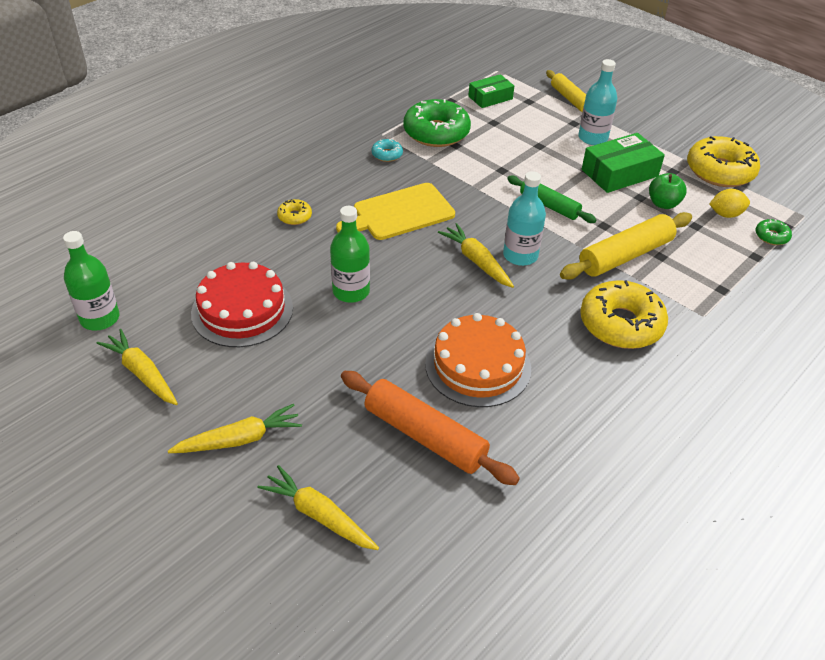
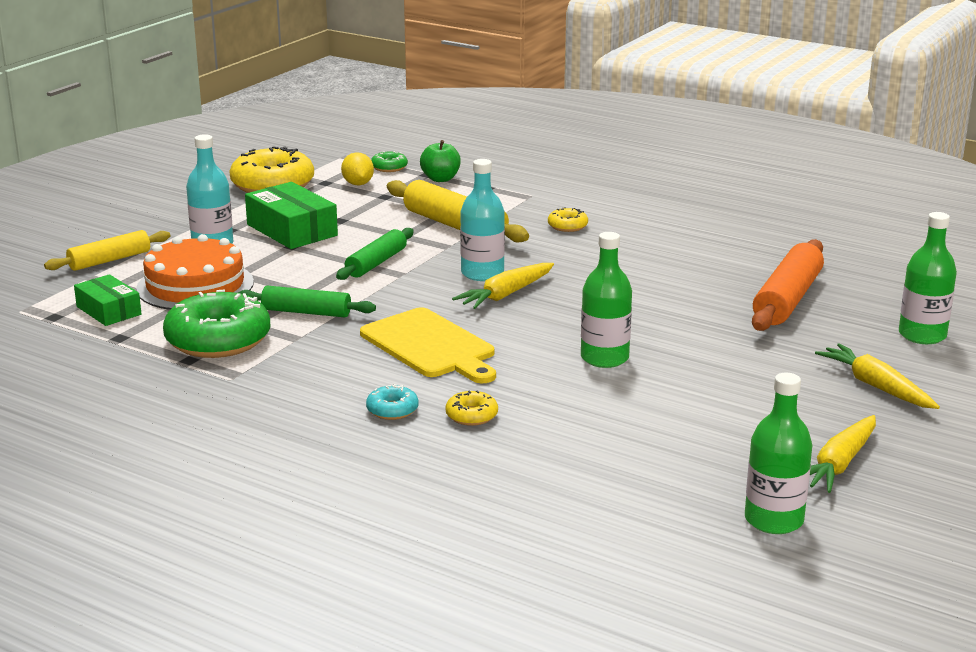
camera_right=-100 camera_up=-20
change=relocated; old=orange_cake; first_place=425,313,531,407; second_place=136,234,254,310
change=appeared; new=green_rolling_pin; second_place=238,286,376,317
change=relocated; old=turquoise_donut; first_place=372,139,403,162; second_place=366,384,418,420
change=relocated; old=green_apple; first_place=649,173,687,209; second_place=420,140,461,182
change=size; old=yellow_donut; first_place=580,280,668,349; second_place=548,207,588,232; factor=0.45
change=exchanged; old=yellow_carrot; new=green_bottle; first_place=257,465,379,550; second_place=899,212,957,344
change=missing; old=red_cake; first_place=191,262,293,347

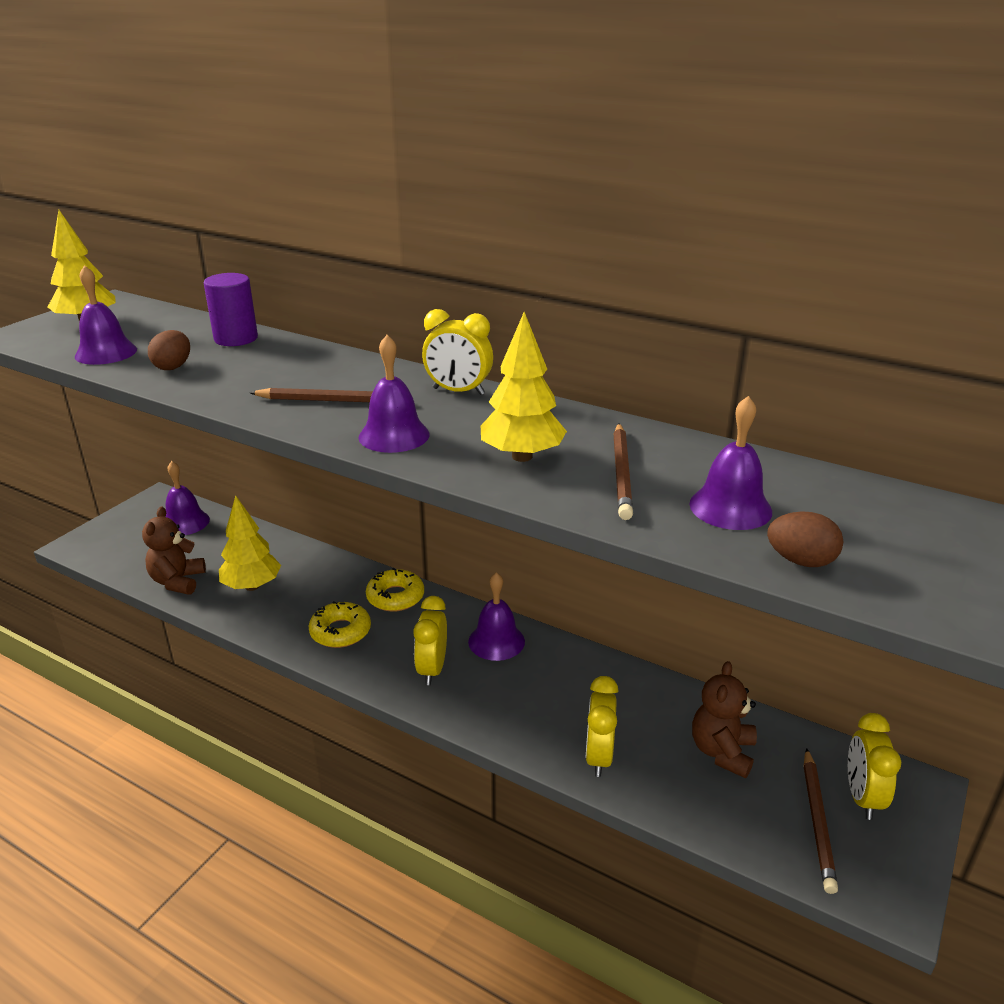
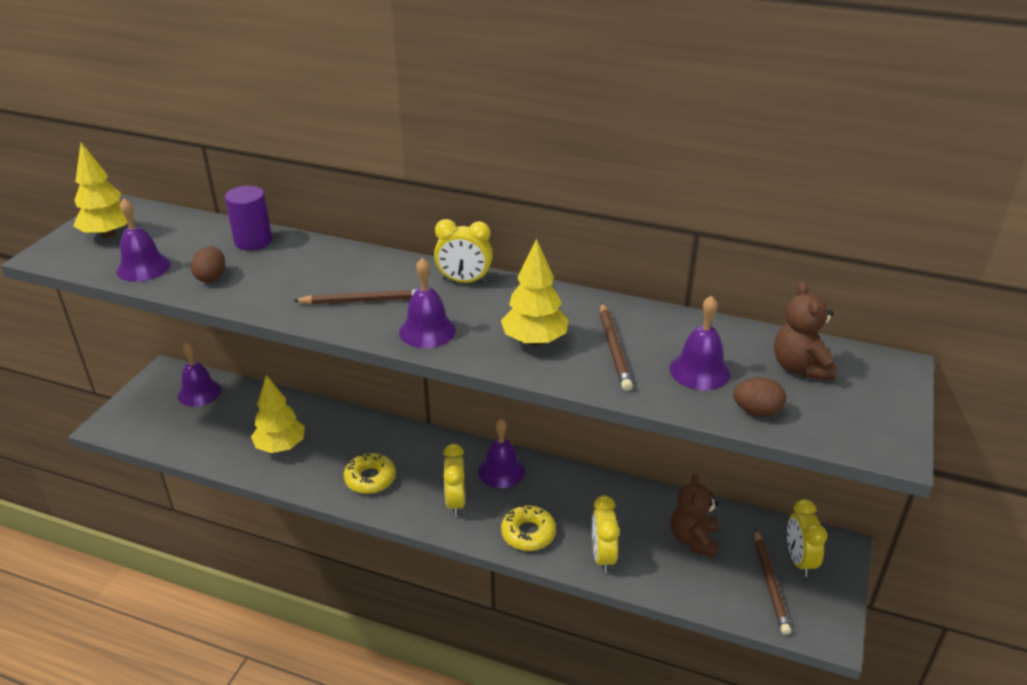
camera_right=-10 camera_up=5
change=relocated; old=yellow_donut; first_place=366,568,424,612; second_place=501,505,556,551
change=relocated; old=brown_teddy_bear; first_place=142,507,206,595; second_place=774,282,837,380

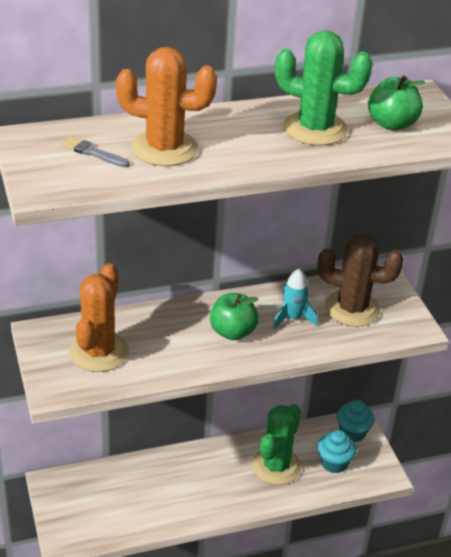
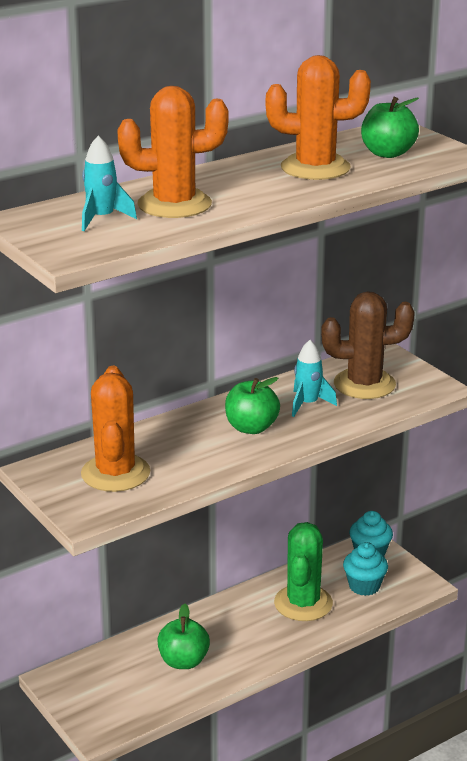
camera_right=-15 camera_up=-10
change=exchanged; old=grey_brush; new=turquoise_rocket; first_place=62,136,129,167; second_place=82,135,137,231
change=appeared; new=green_apple; second_place=157,604,210,669
change=colour; old=green_cactus; new=orange_cactus; first_place=275,30,373,146; second_place=266,55,371,180

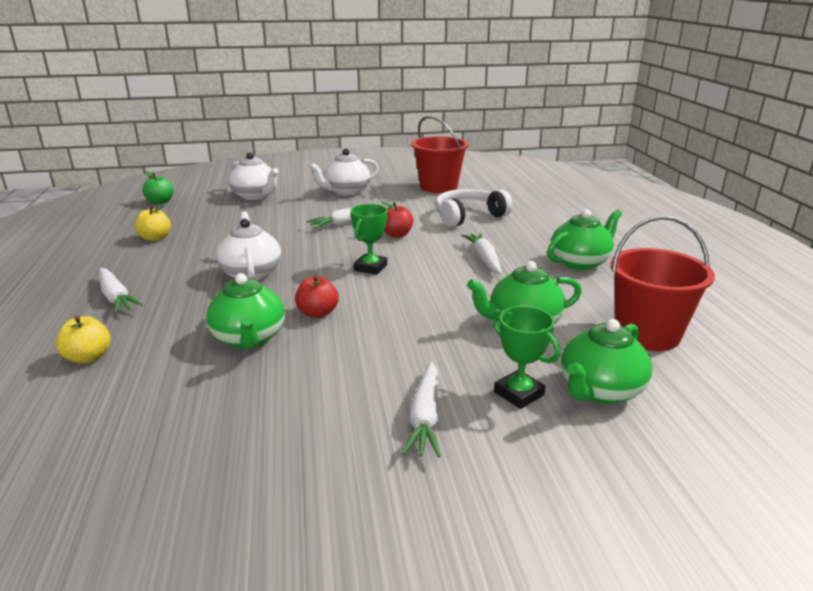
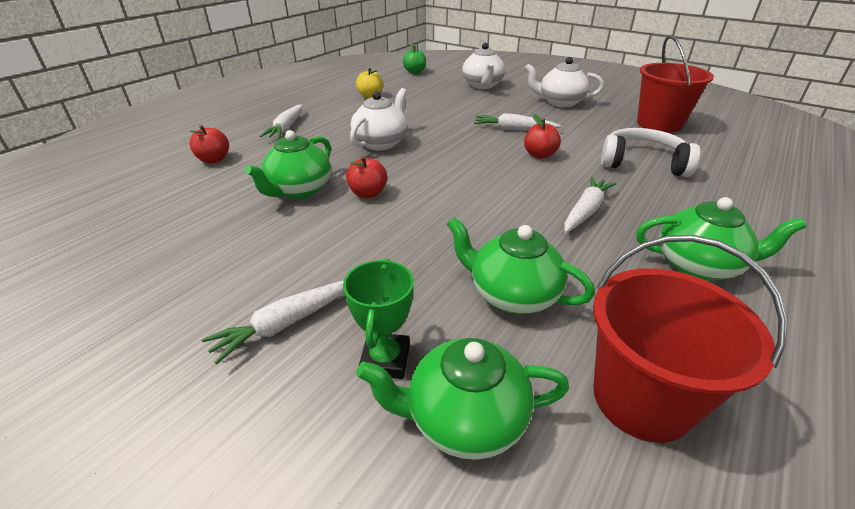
camera_right=45 camera_up=10
change=colour; old=yellow_apple; new=red_apple; first_place=56,315,111,363; second_place=189,125,229,163
change=missing; old=green_trophy; first_place=350,204,388,275

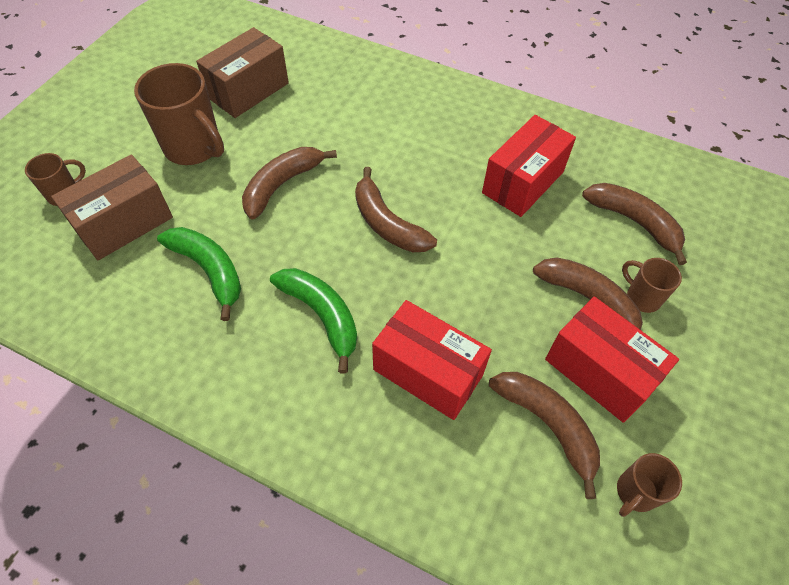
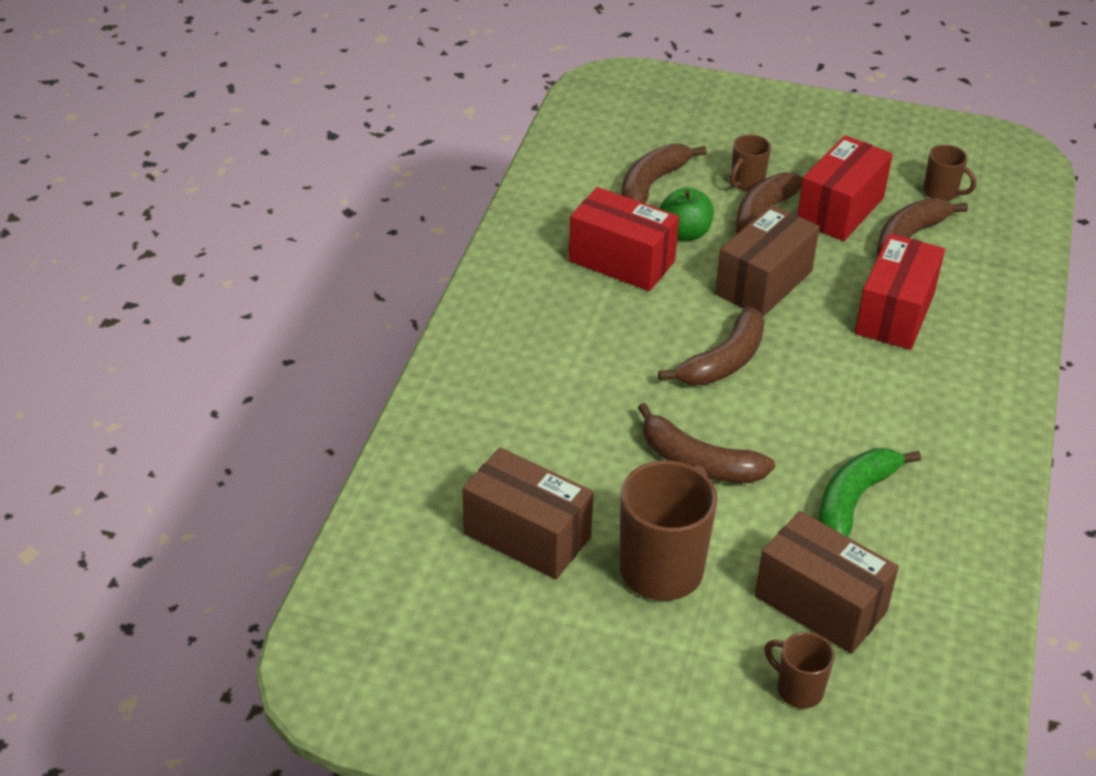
camera_right=-100 camera_up=-15
change=appeared; new=green_apple; second_place=659,187,714,241
change=appeared; new=brown_box; second_place=715,204,820,317
change=missing; old=green_banana; first_place=270,268,357,373

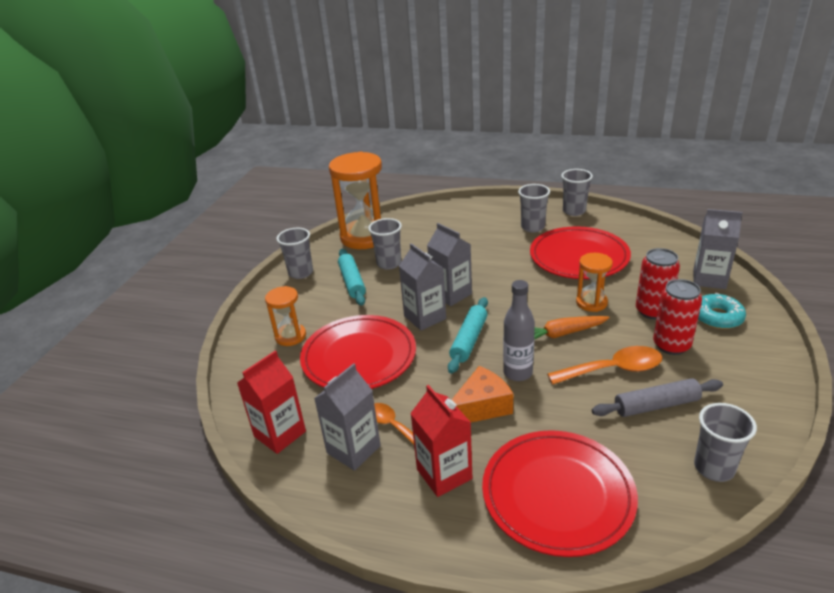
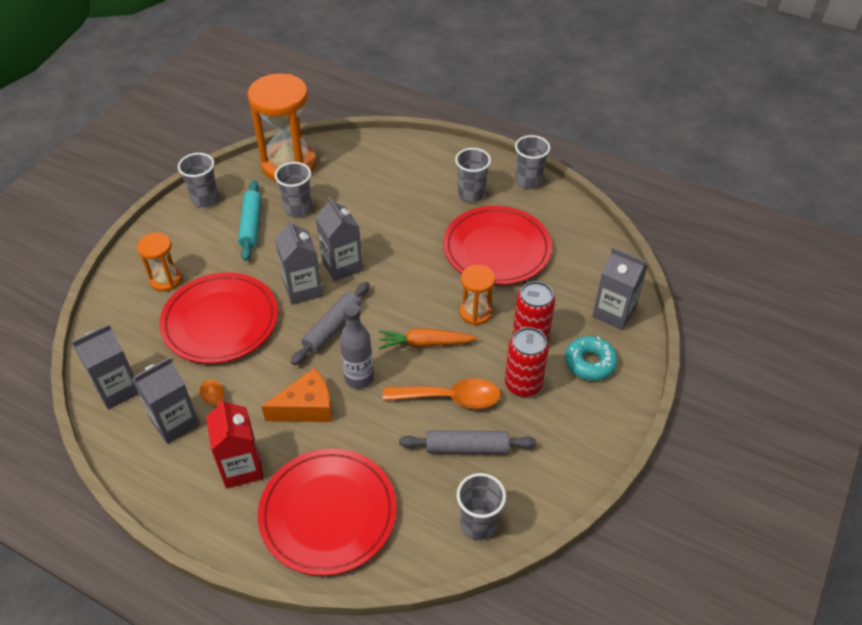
camera_right=10 camera_up=15
change=colour; old=red_carton; new=grey_carton; first_place=237,350,306,454; second_place=72,324,138,410
change=colour; old=turquoise_rolling_pin; new=grey_rolling_pin; first_place=448,297,488,374; second_place=291,282,370,365

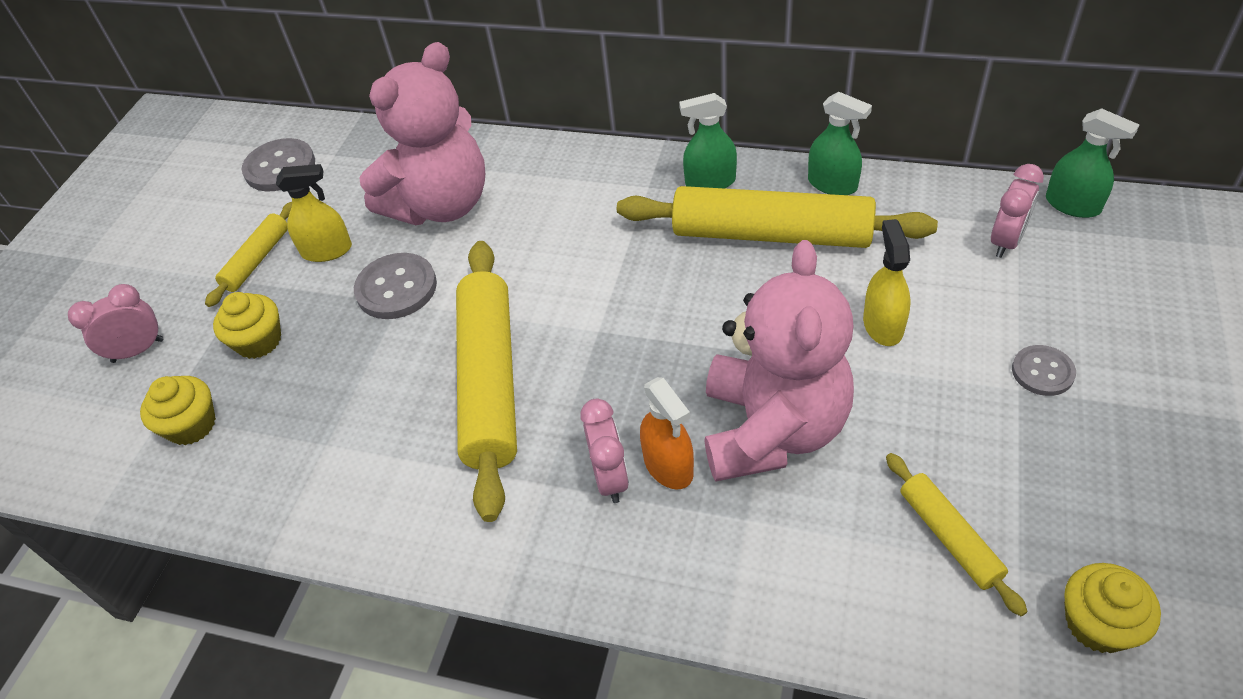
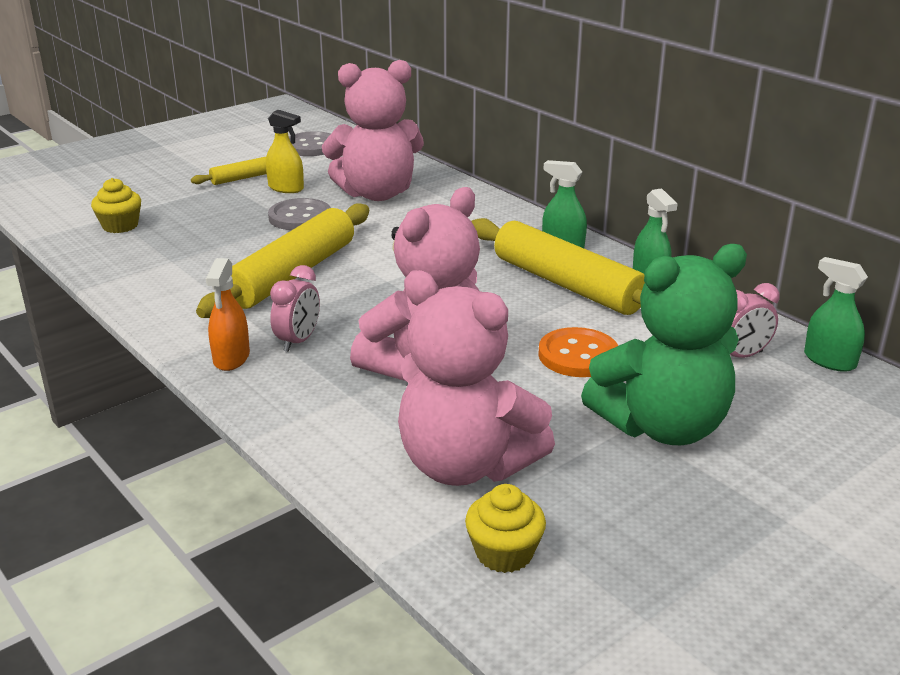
camera_right=30 camera_up=-20
change=relocated; old=orange_spray_bottle; first_place=640,377,694,489; second_place=206,258,250,371
change=exchanged; old=yellow_rolling_pin; new=pink_teddy_bear; first_place=886,453,1028,616; second_place=398,270,555,486
change=exchanged; old=yellow_spray_bottle; new=orange_button; first_place=863,219,910,346; second_place=538,327,618,377
change=exchanged; old=grey_button; new=green_teddy_bear; first_place=1012,345,1076,396; second_place=581,244,747,445
change=spun; old=green_spray_bottle; first_place=1046,108,1140,218; second_place=804,257,868,372; degrees=150
change=missing; old=pink_clock; first_place=68,284,164,363
change=missing; old=yellow_cupcake; first_place=213,292,281,359

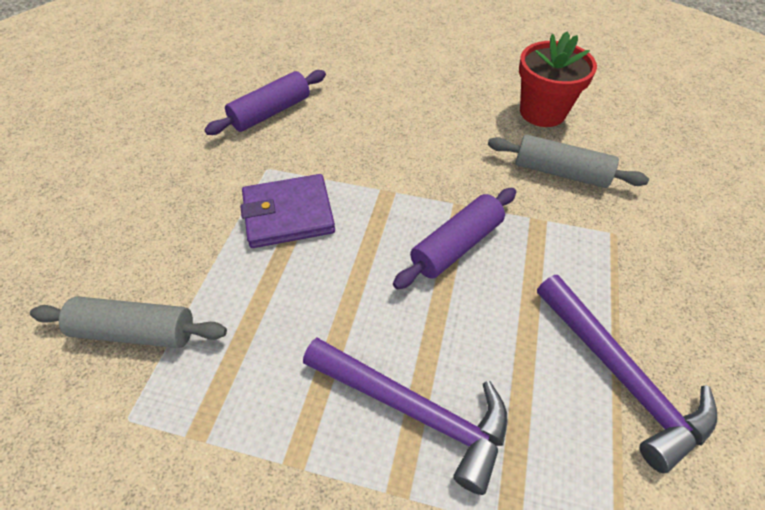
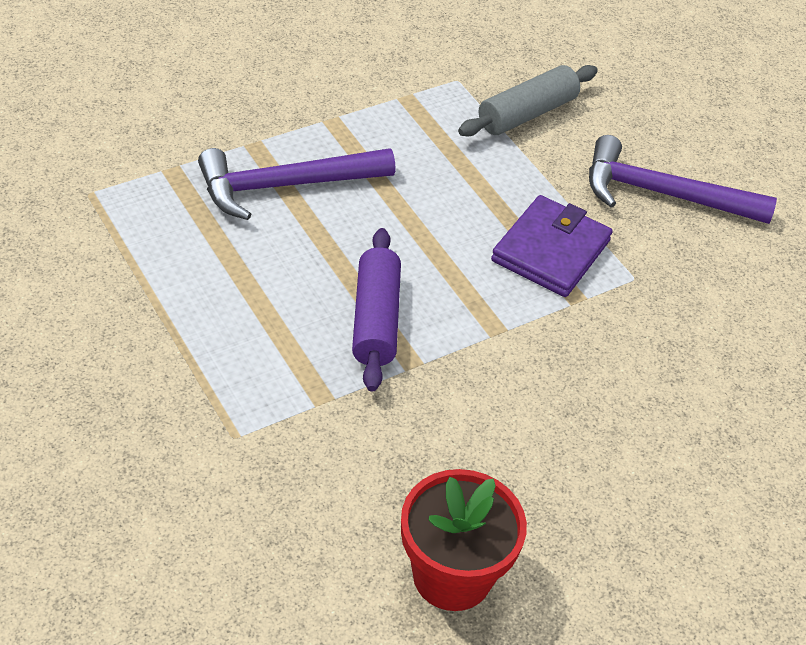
camera_right=130 camera_up=-5
change=relocated; old=purple_hammer; first_place=537,275,717,473; second_place=589,135,777,224
change=missing; old=purple_rolling_pin; first_place=204,70,326,135
change=missing; old=grey_rolling_pin; first_place=488,135,649,188

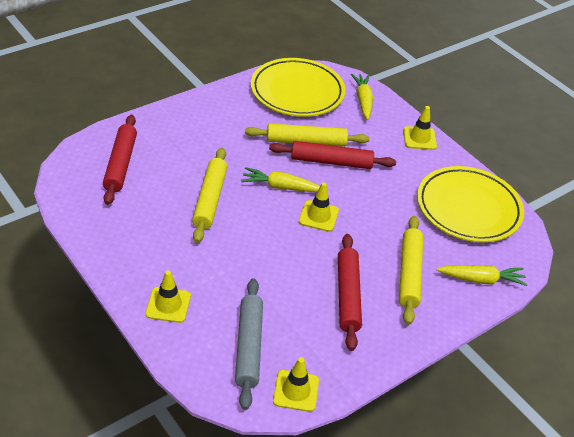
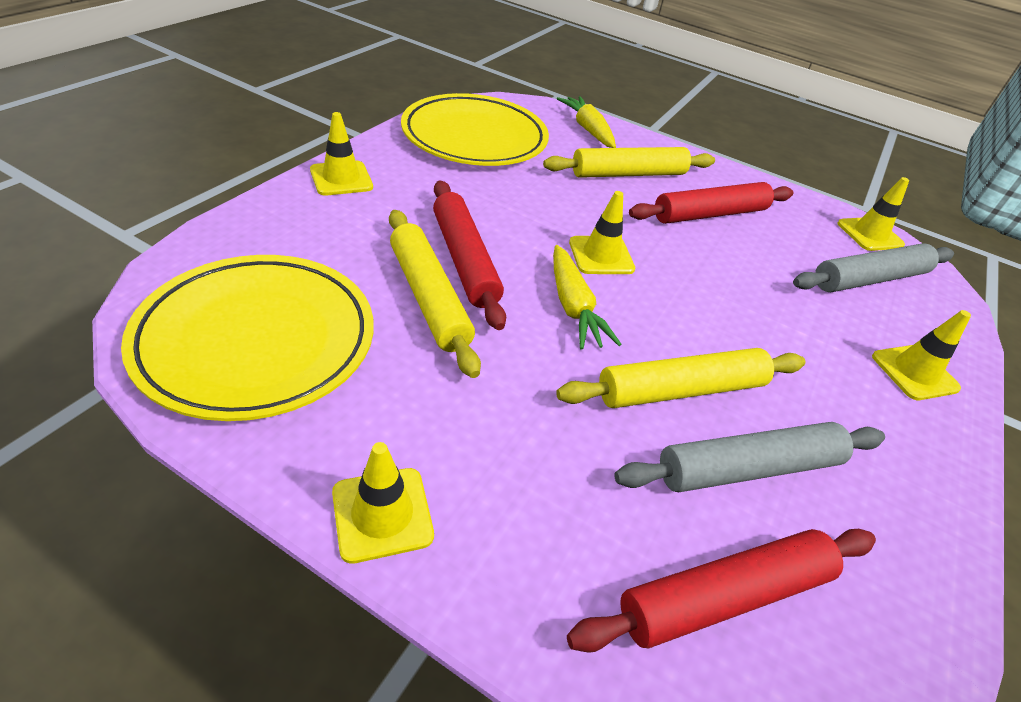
camera_right=-115 camera_up=0
change=appeared; new=yellow_traffic_cone; second_place=332,442,434,564
change=appeared; new=grey_rolling_pin; second_place=614,422,885,492
change=missing; old=yellow_carrot; first_place=351,74,373,120

